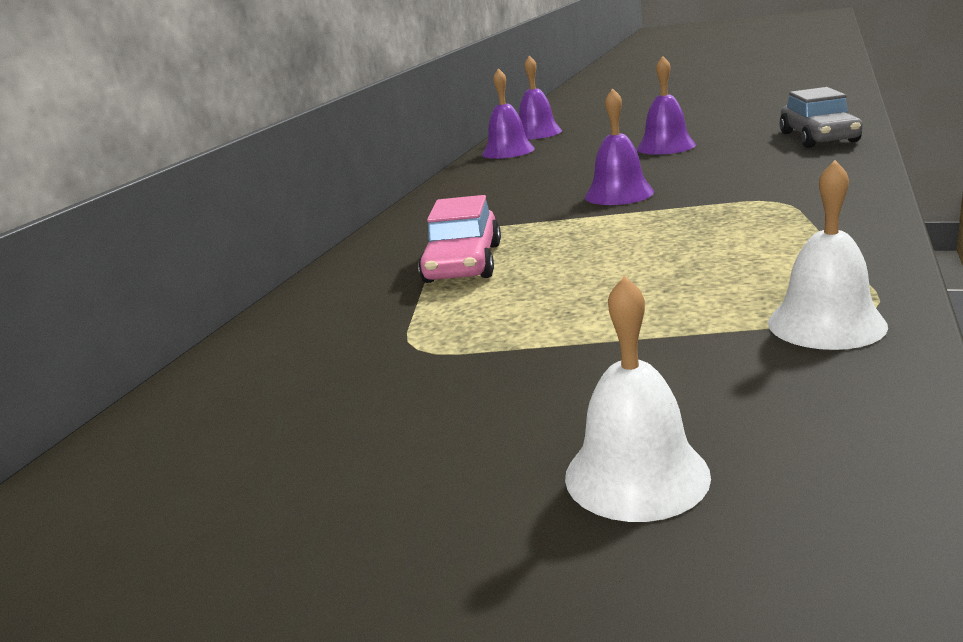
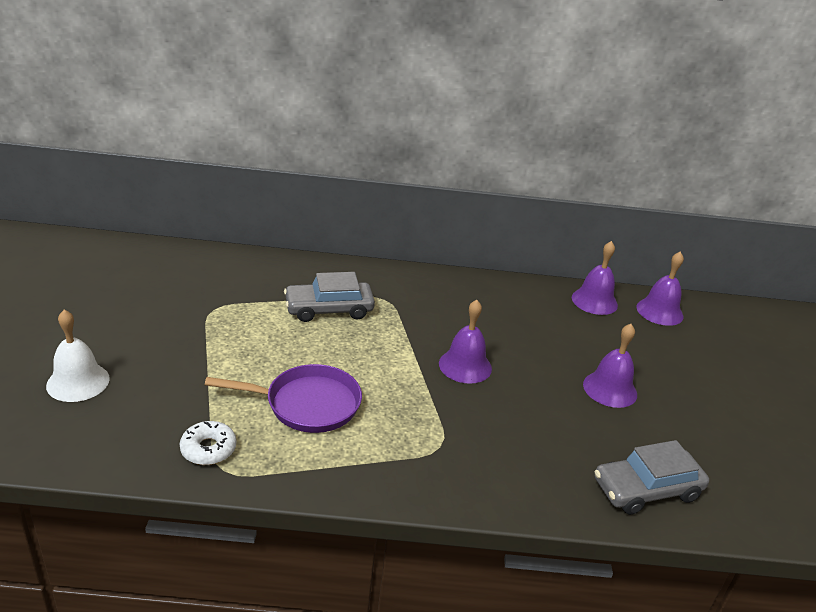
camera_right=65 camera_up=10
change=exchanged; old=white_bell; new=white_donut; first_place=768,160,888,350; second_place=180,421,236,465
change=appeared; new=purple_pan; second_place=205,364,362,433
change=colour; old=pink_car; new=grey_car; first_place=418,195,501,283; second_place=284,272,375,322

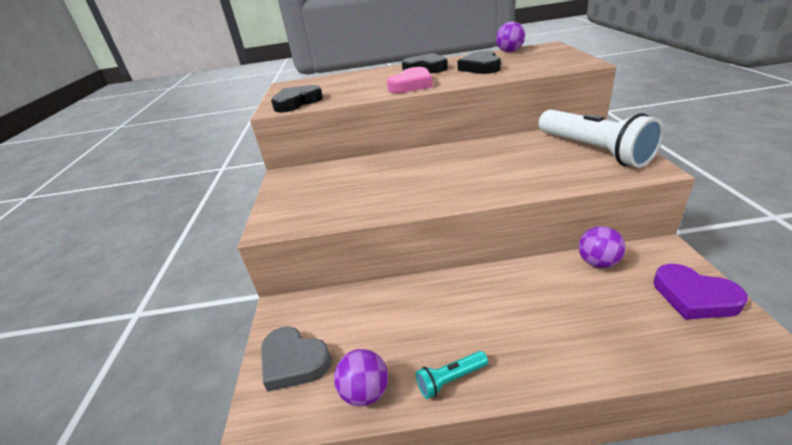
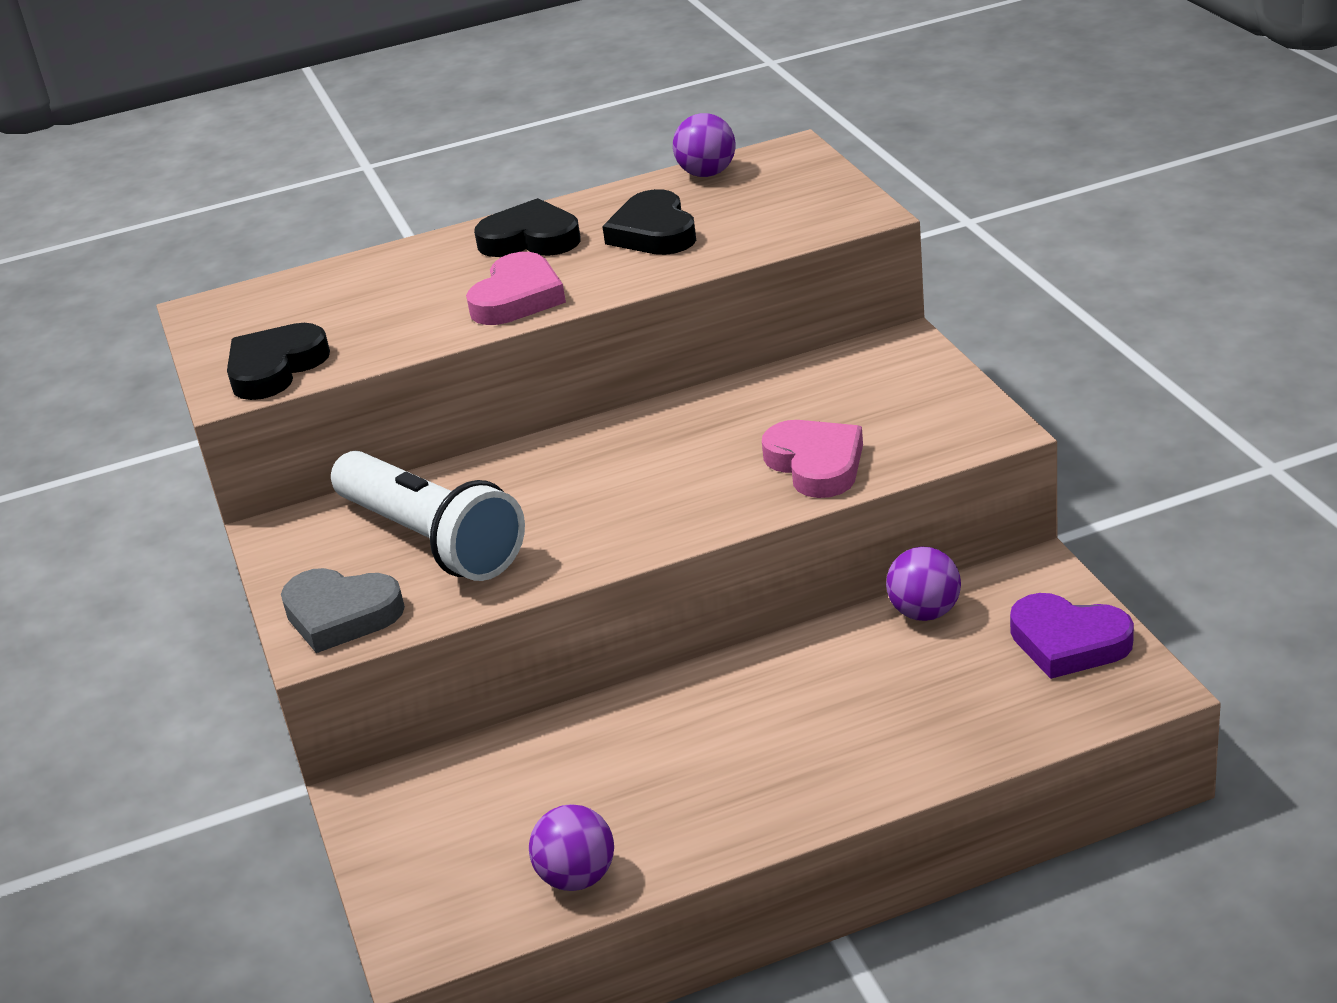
camera_right=-15 camera_up=0
change=relocated; old=grey_heart; first_place=261,326,332,392; second_place=281,568,405,653
change=relocated; old=white_flashlight; first_place=538,109,664,168; second_place=331,451,525,581
change=appeared; new=pink_heart; second_place=762,420,863,498
change=missing; old=turquoise_flashlight; first_place=416,351,488,399

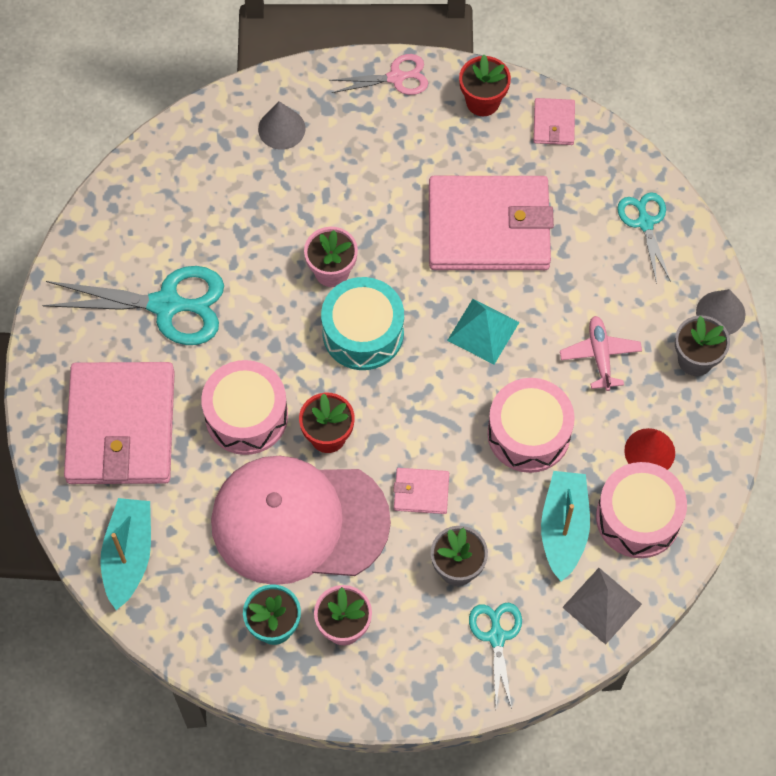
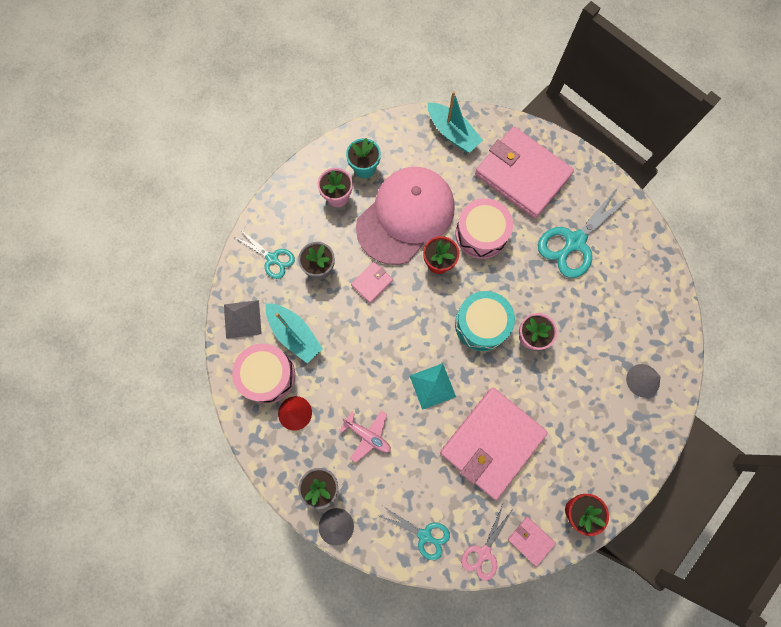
camera_right=130 camera_up=10
change=relocated; old=pink_scissors; first_place=329,54,428,95; second_place=461,505,512,581
change=missing; old=pink_drum; first_place=487,378,575,473

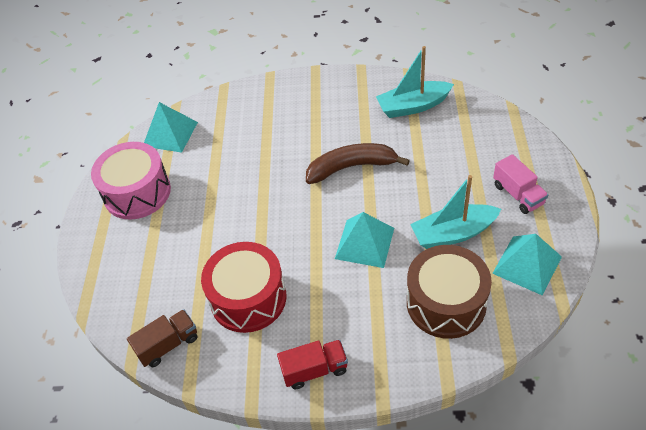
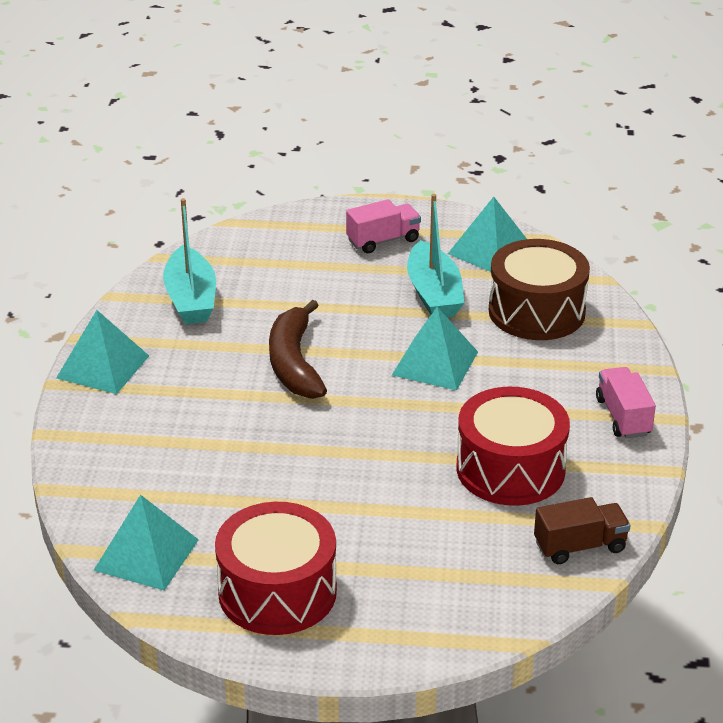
camera_right=-90 camera_up=-15
change=appeared; new=turquoise_pyramid; second_place=56,310,149,394
change=colour; old=pink_drum; new=red_drum; first_place=91,142,171,220; second_place=215,502,337,635
change=spun; old=brown_truck; first_place=127,309,197,367; second_place=534,497,631,564; degrees=105
change=colour; old=red_truck; new=pink_truck; first_place=277,340,348,389; second_place=596,367,656,438

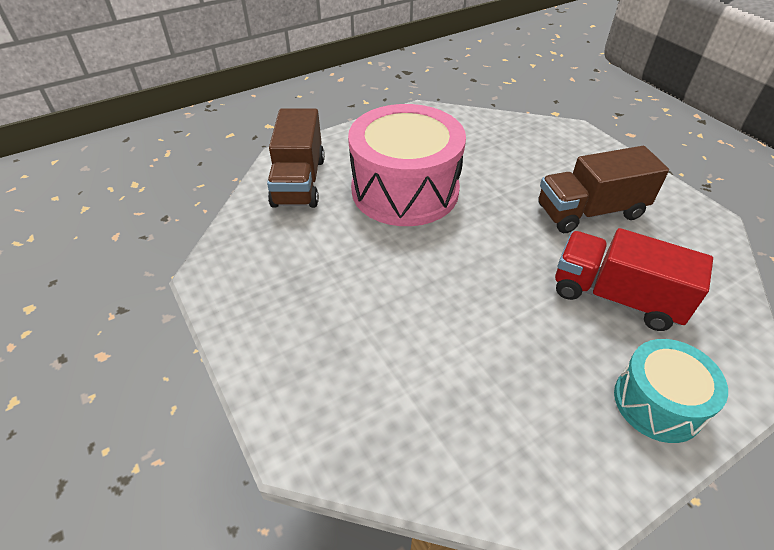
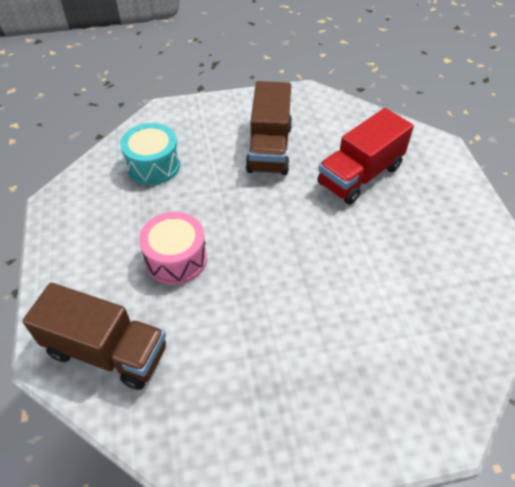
camera_right=-70 camera_up=5
change=relocated; old=turquoise_drum; first_place=614,339,728,443; second_place=120,123,180,185
change=size; old=pink_drum; first_place=348,104,466,226; second_place=139,212,207,285; factor=0.55

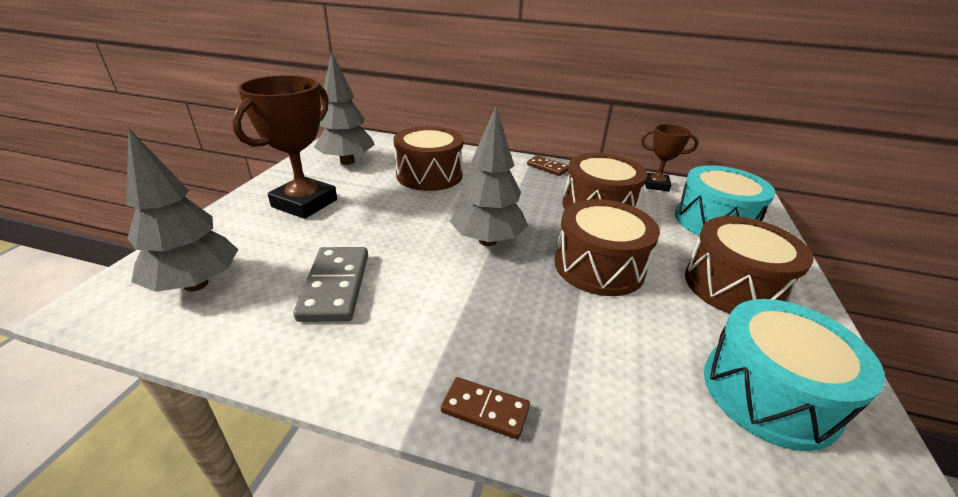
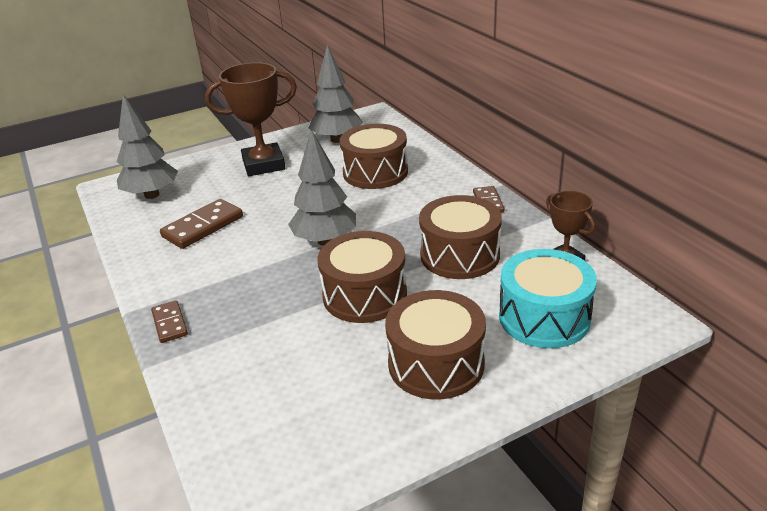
camera_right=50 camera_up=0
change=colour; old=grey_domino; new=brown_domino; first_place=293,247,368,322; second_place=160,199,243,249
change=missing; old=turquoise_drum; first_place=704,299,885,451

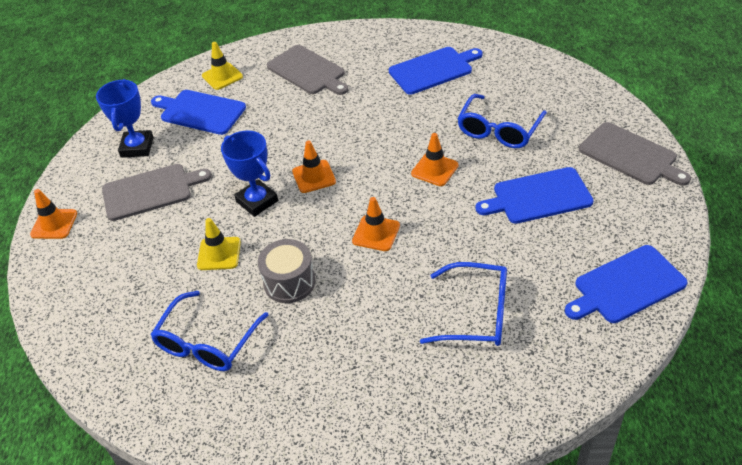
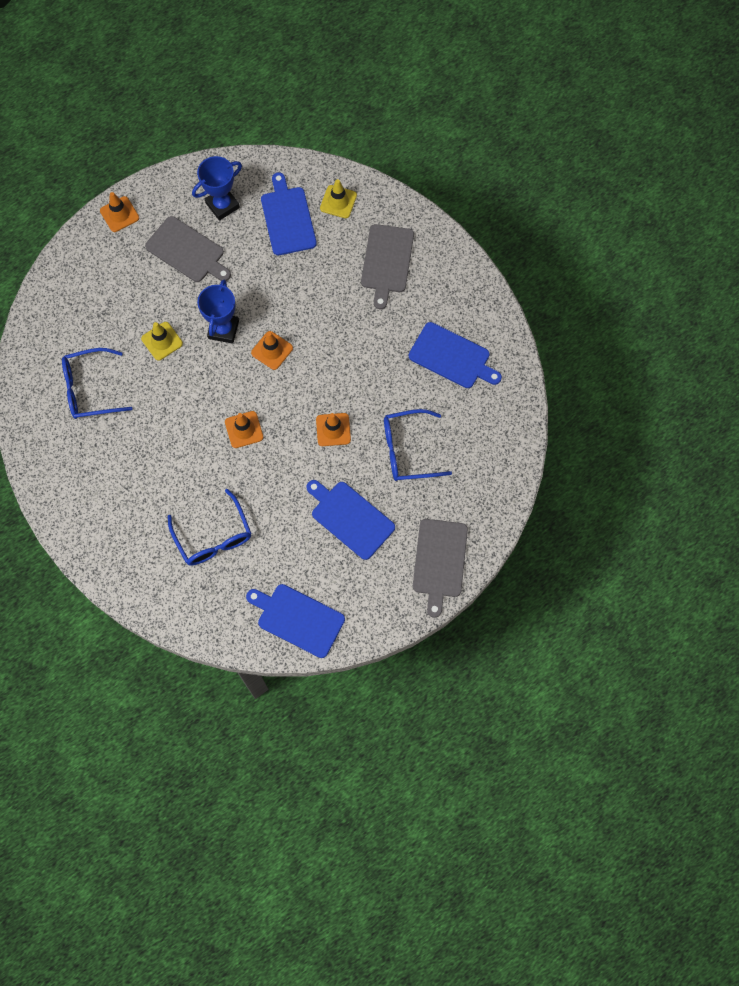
camera_right=50 camera_up=25
change=missing; old=grey_drum; first_place=258,239,316,303

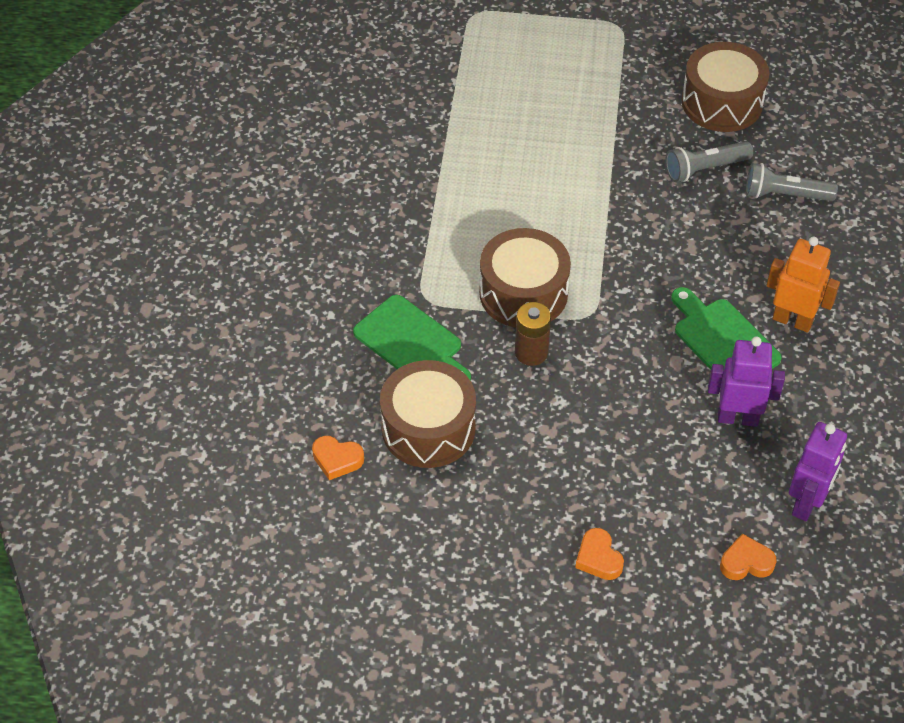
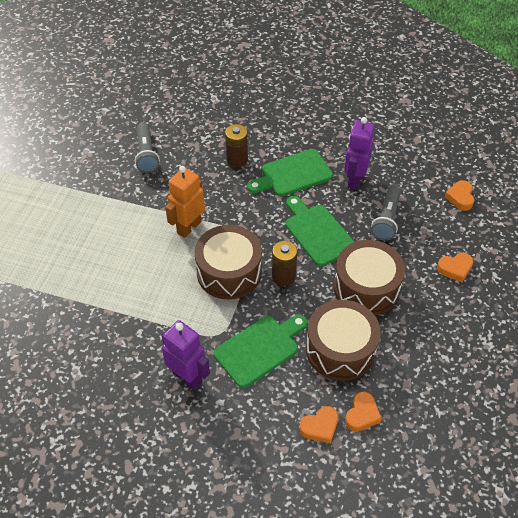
camera_right=-80 camera_up=0
change=relocated; old=purple_robot; first_place=789,422,847,521; second_place=162,320,210,390
change=relocated; old=orange_robot; first_place=766,237,840,332; second_place=165,166,205,238
change=appeared; new=brown_battery; second_place=225,124,248,168
change=appeared; new=green_cutting_board; second_place=286,196,354,267
change=appeared; new=orange_heart; second_place=300,406,338,443
change=relocated; old=brown_drum; first_place=681,42,770,132; second_place=334,240,405,315
change=relocated; old=grey_flashlight; first_place=746,163,838,201; second_place=371,185,401,241

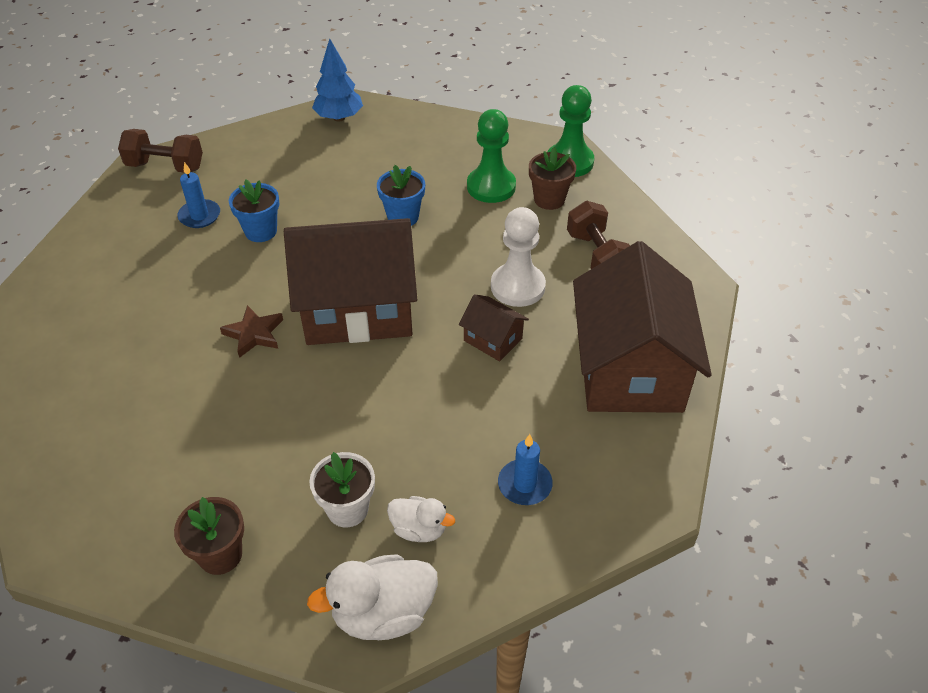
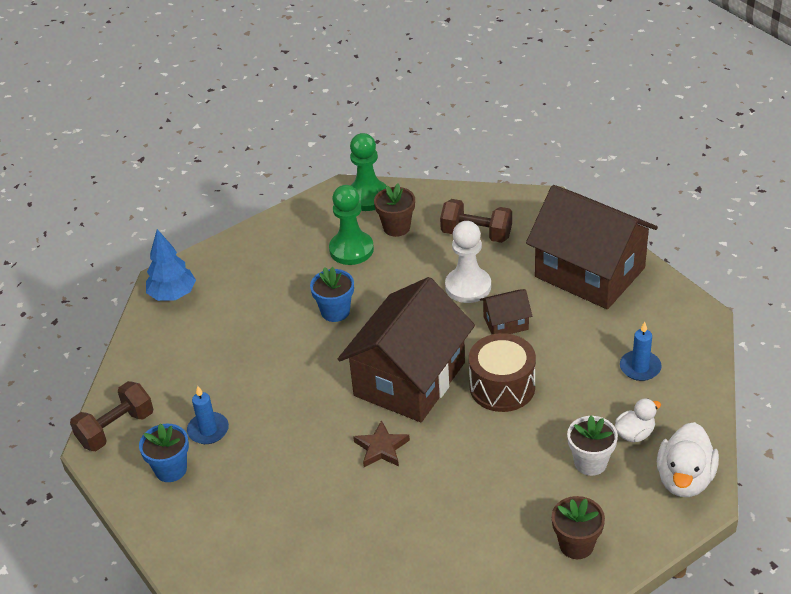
camera_right=-50 camera_up=-5
change=relocated; old=blue_flower_pot; first_place=229,180,279,242; second_place=139,424,189,482
change=appeared; new=brown_drum; second_place=469,333,536,412

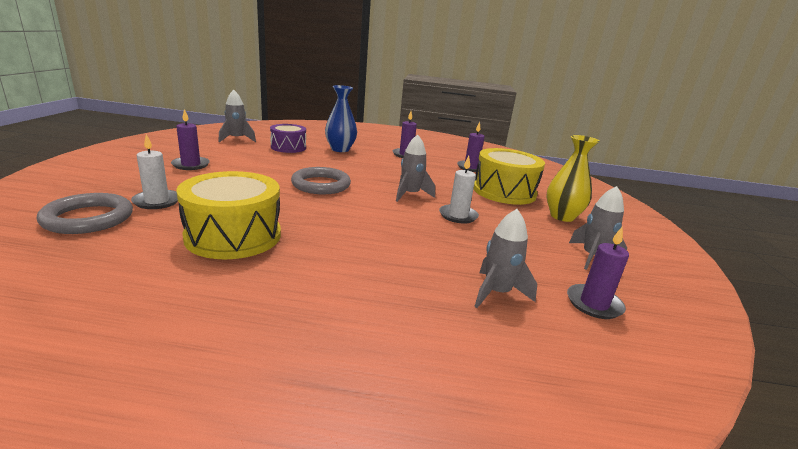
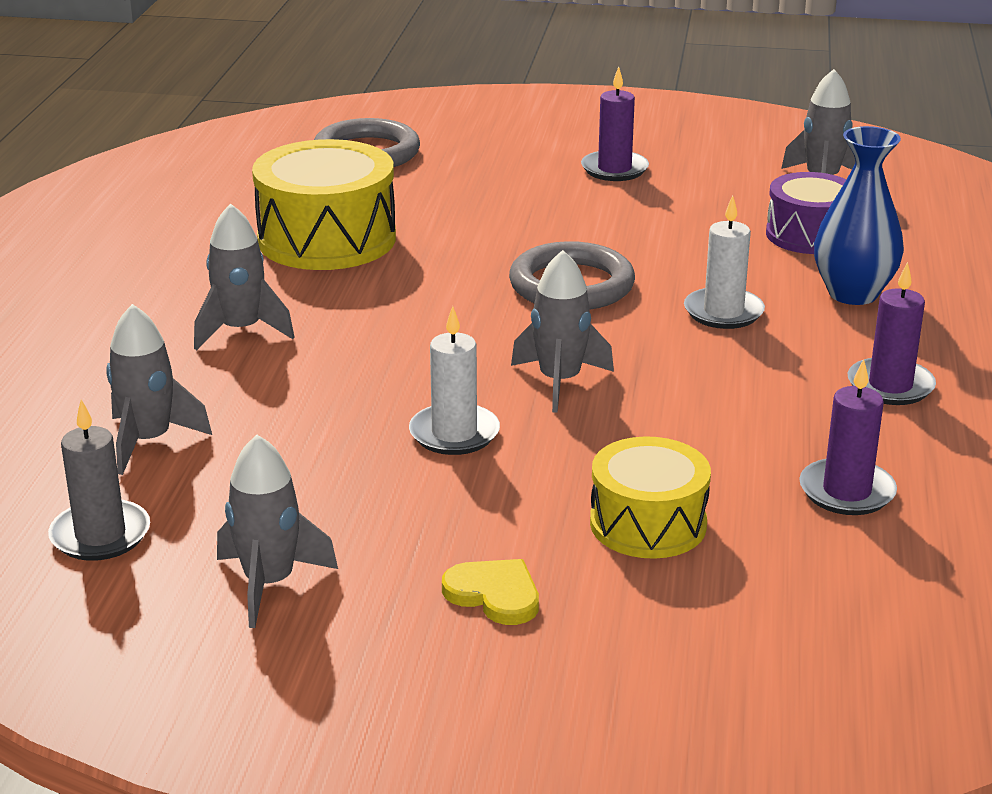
camera_right=95 camera_up=5
change=colour; old=purple_candle; new=grey_candle; first_place=567,227,629,319; second_place=48,400,150,561
change=appeared; new=grey_rocket; second_place=194,203,294,350
change=exchanged; old=yellow_vase; new=yellow_heart; first_place=546,135,600,222; second_place=442,559,539,625
change=size; old=yellow_drum; first_place=474,148,545,205; second_place=590,436,711,559; factor=0.63
change=relocated; old=white_candle; first_place=131,134,178,209; second_place=684,195,765,329

